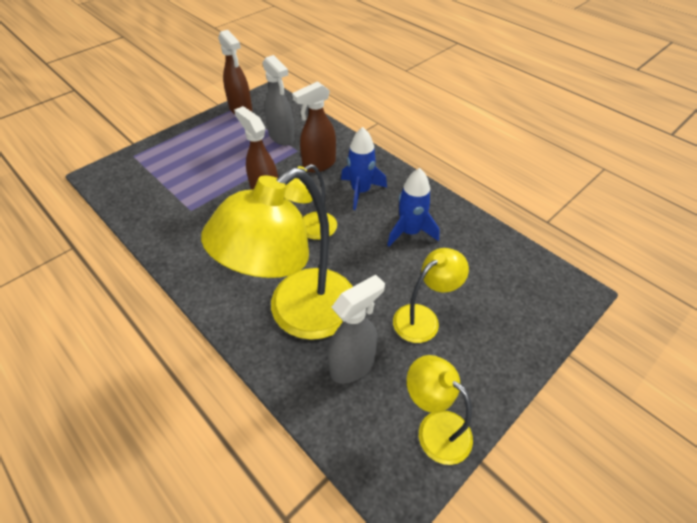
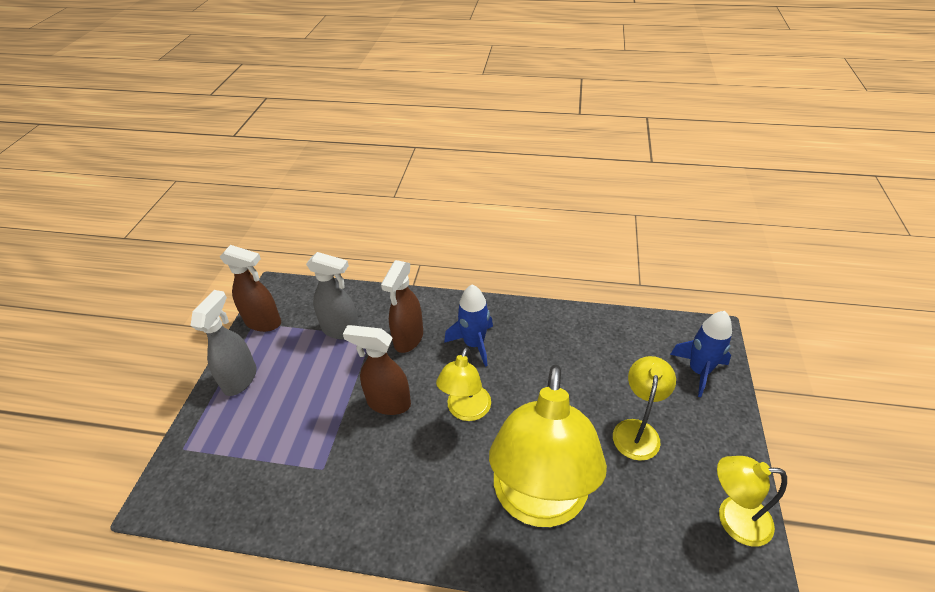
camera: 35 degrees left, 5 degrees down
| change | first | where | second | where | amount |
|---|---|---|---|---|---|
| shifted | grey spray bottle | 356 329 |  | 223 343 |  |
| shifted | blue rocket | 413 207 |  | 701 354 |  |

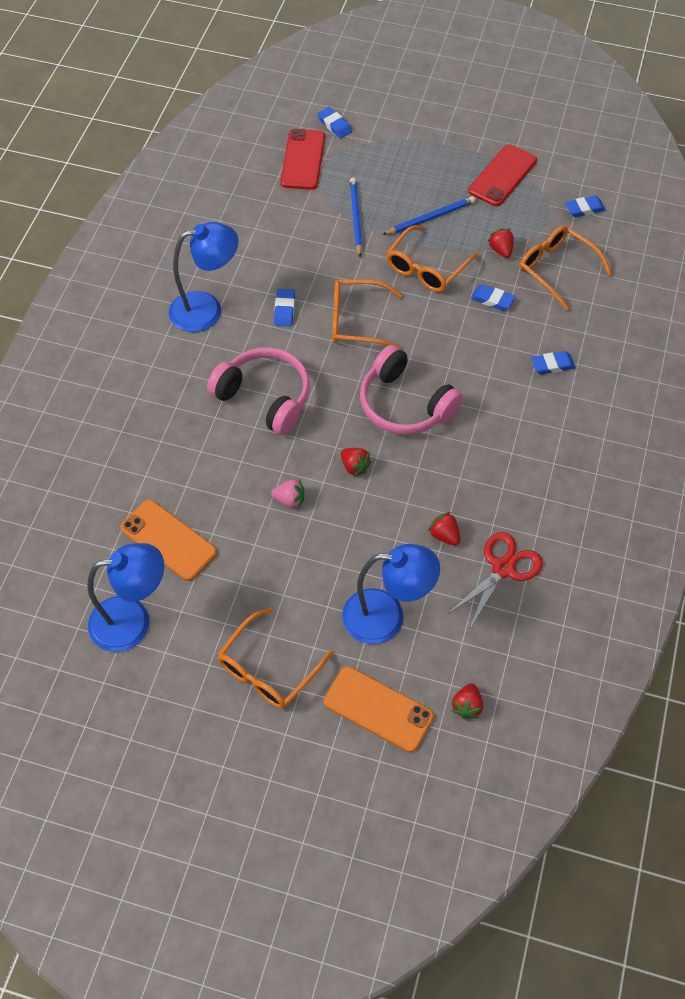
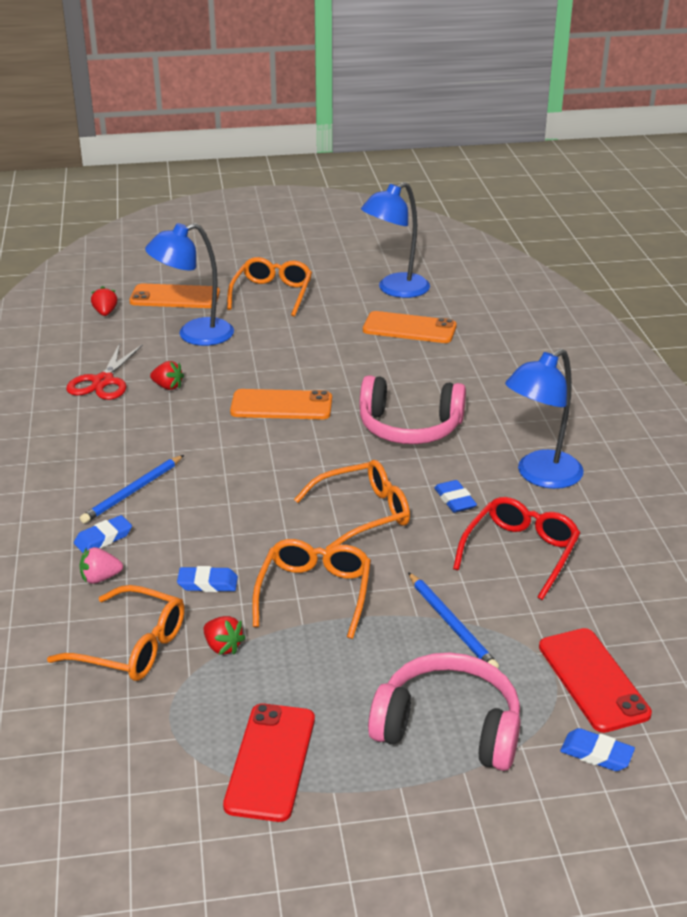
camera: 155 degrees right, 25 degrees down
| change | first | where | second | where | amount |
|---|---|---|---|---|---|
| shifted | blue pencil | 429 215 |  | 132 489 |  |
| shifted | pink strawberry | 287 493 |  | 101 565 |  |
| swapped | red strawberry | 356 462 | orange phone | 281 404 |  |
| shifted | pink headphones | 411 390 |  | 444 712 |  |
| new |  |  | red glasses | 516 548 |  |
| gone | blue eraser | 585 206 |  |  |  |

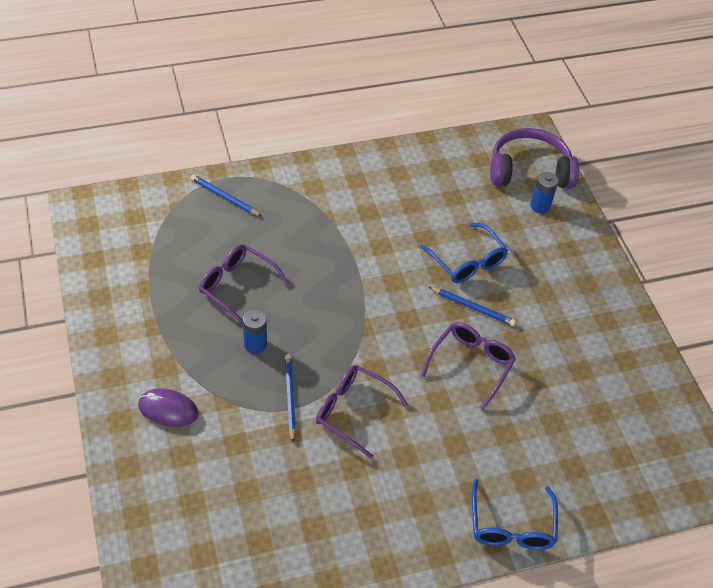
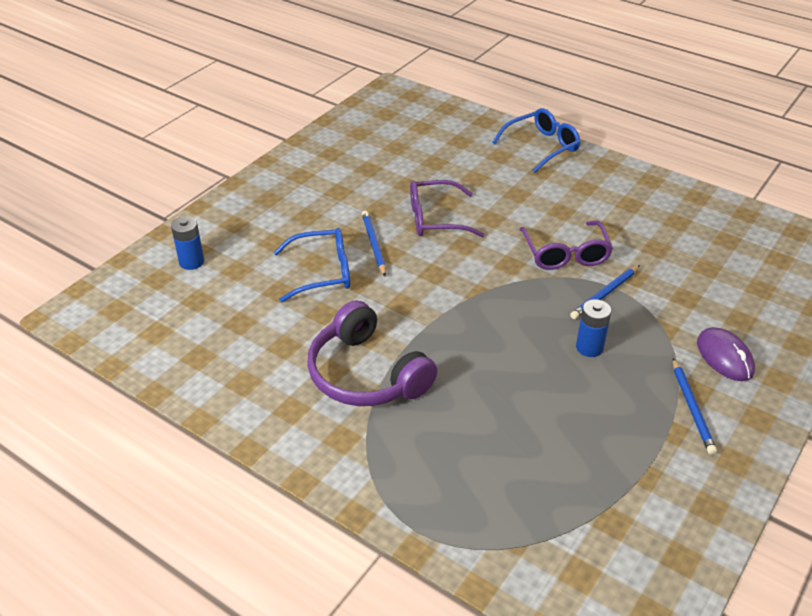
camera: 125 degrees left, 10 degrees down
| change | first | where | second | where | amount |
|---|---|---|---|---|---|
| rotated | blue glasses | 464 253 |  | 311 265 | 60 degrees clockwise |
| shifted | purple headphones | 534 158 |  | 372 353 |  |
| shifted | blue pencil | 226 195 |  | 695 406 |  |
| gone | purple glasses | 244 284 |  |  |  |

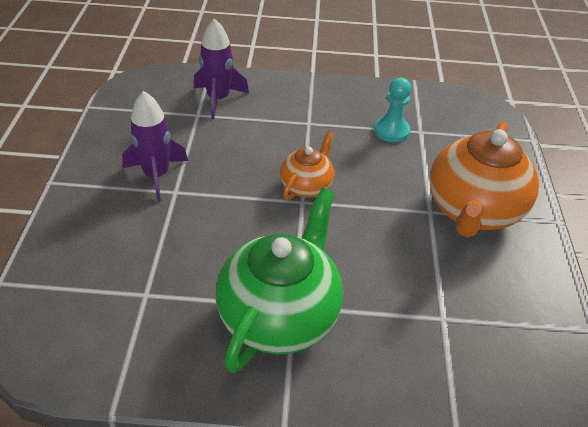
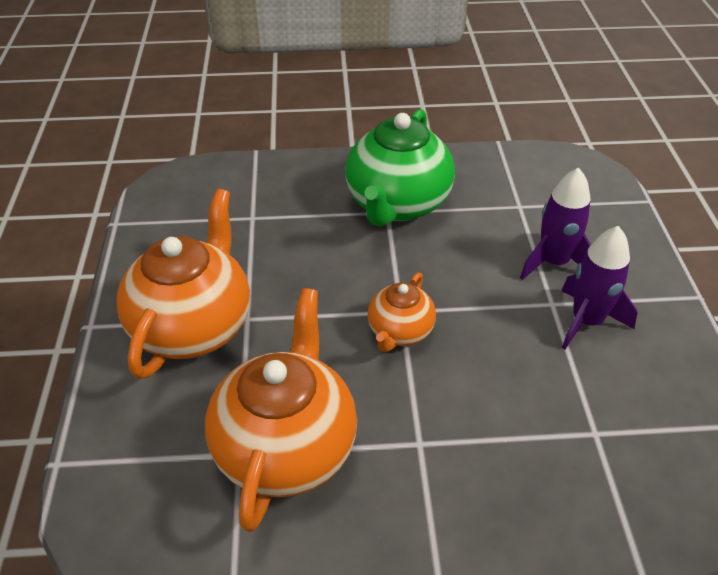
camera: 175 degrees right, 0 degrees up
| change | first | where | second | where | amount |
|---|---|---|---|---|---|
| swapped | turquoise pawn | 392 110 | orange teapot | 281 410 |  |
| shifted | purple rocket | 221 68 |  | 555 224 |  |

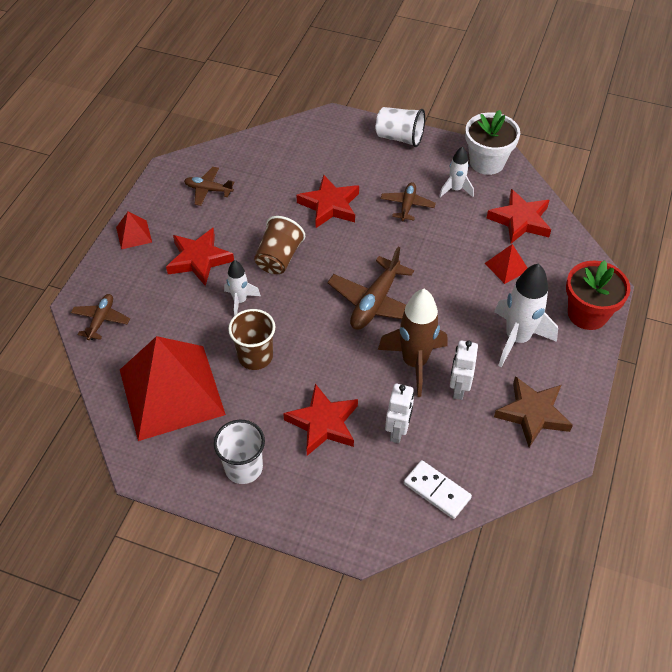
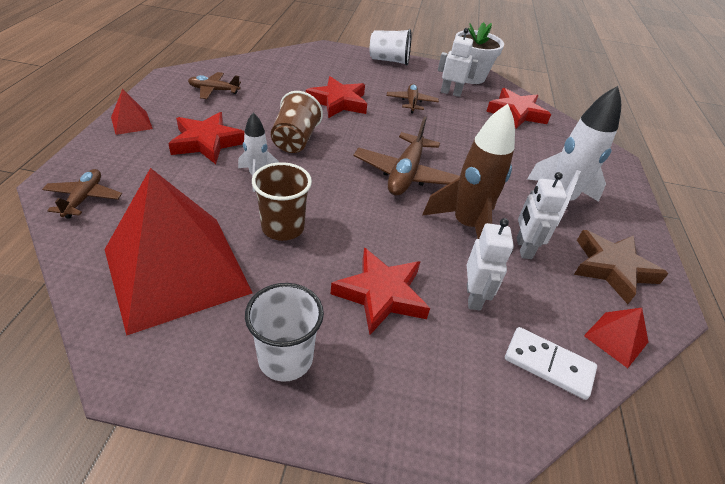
camera: 15 degrees left, 10 degrees down
| change | first | where | second | where | amount |
|---|---|---|---|---|---|
| swapped | white rocket | 456 172 | white robot | 458 62 |  |
| shifted | red pyramid | 506 264 |  | 616 338 |  |
| gone | red flower pot | 598 295 |  |  |  |

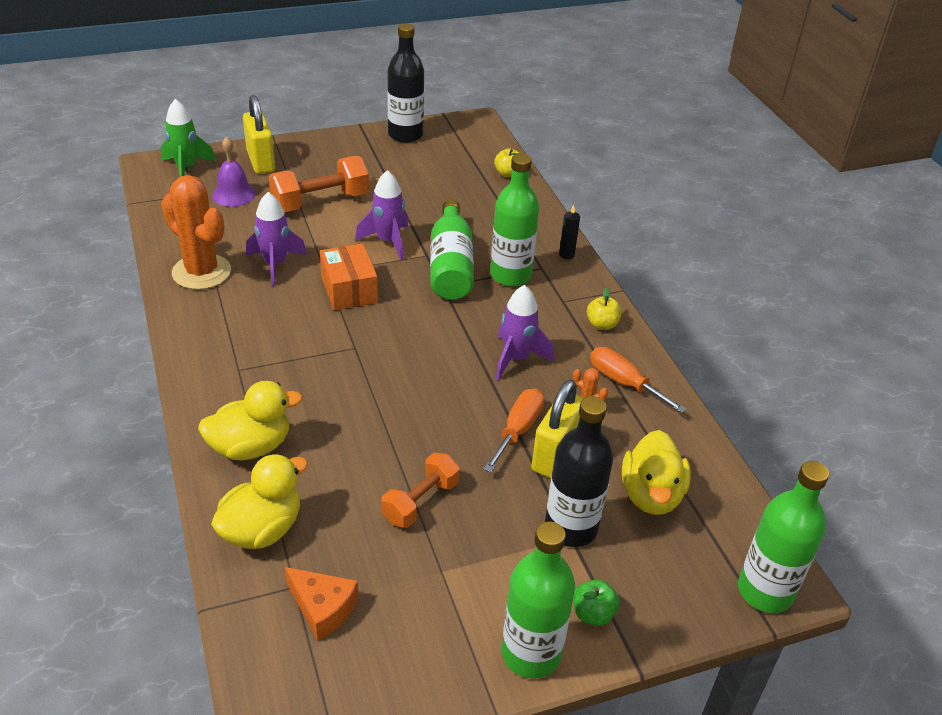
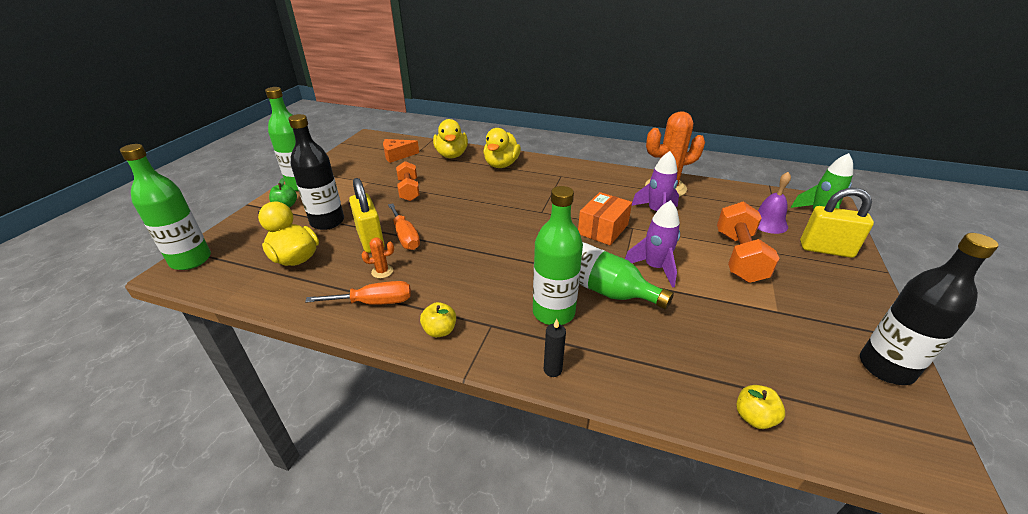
camera: 130 degrees right, 5 degrees down
| change | first | where | second | where | amount |
|---|---|---|---|---|---|
| rotated | orange box | 349 276 |  | 605 218 | 75 degrees counterclockwise |
| gone | purple rocket | 525 332 |  |  |  |

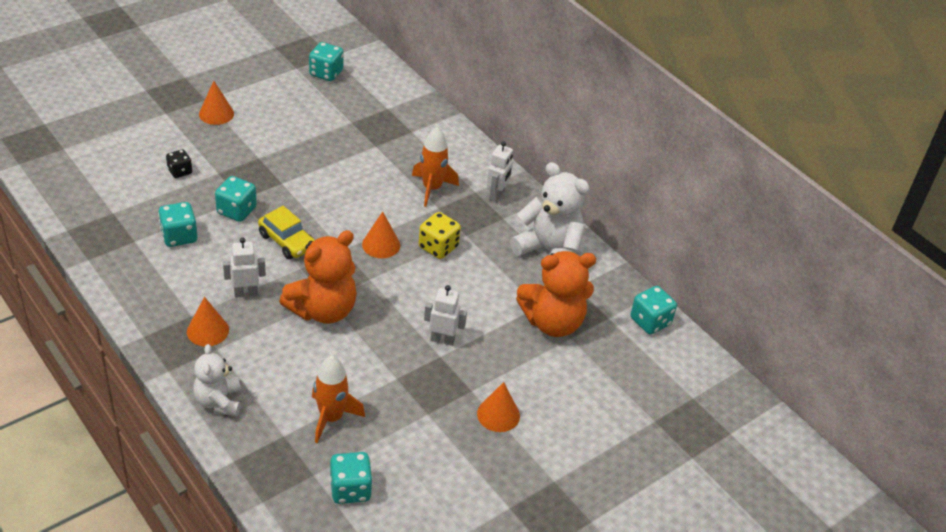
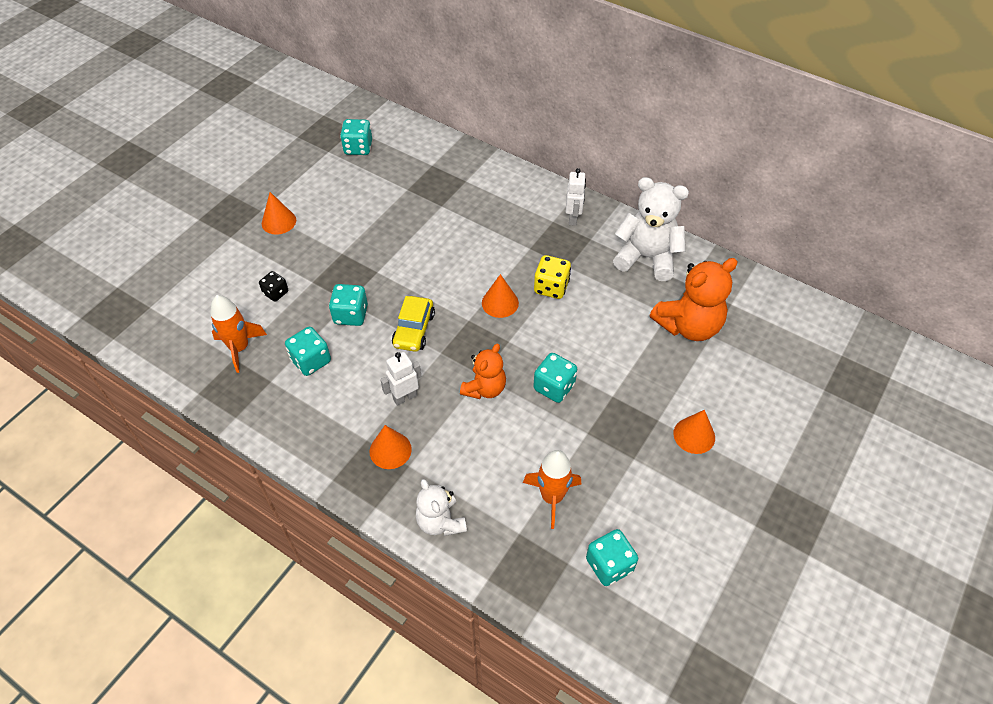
camera: 15 degrees left, 10 degrees up
| change | first | where | second | where | amount |
|---|---|---|---|---|---|
| shifted | orange rocket | 435 167 |  | 239 334 |  |
| rotated | yellow car | 286 232 |  | 413 324 | 75 degrees clockwise |
| scaled | orange teddy bear | 318 277 |  | 483 371 | x0.62 |
| shifted | turquoise dice | 653 310 |  | 555 378 |  |
| gone | white robot | 445 315 |  |  |  |

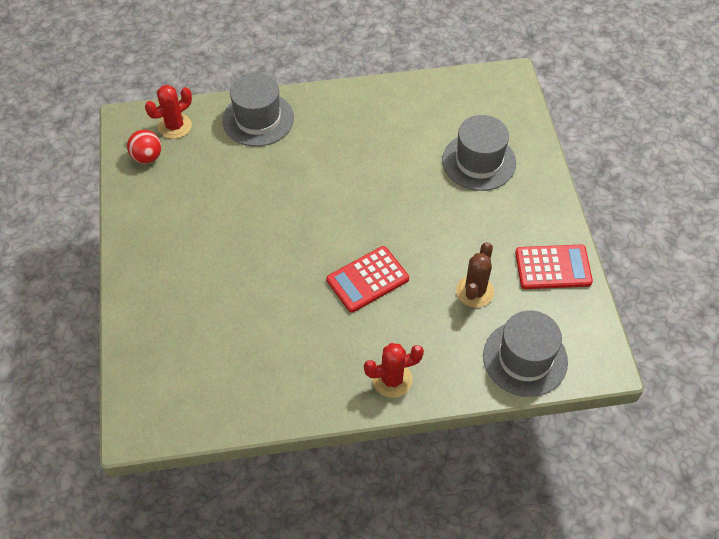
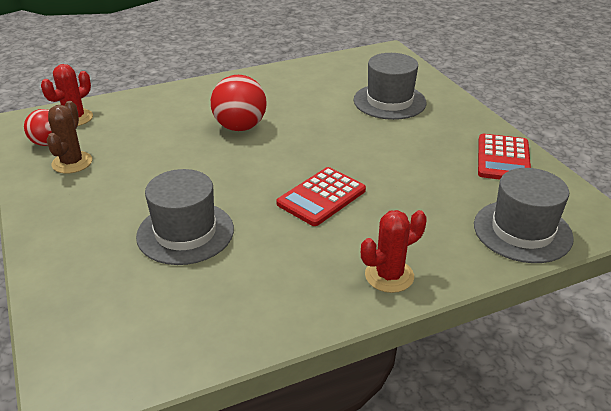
camera: 15 degrees left, 20 degrees down
| change | first | where | second | where | amount |
|---|---|---|---|---|---|
| shifted | brown cactus | 475 275 |  | 69 137 |  |
| shifted | grey hat | 258 109 |  | 185 217 |  |
| new |  |  | red ball | 239 103 |  |
| rotated | red calculator | 554 266 |  | 504 157 | 120 degrees clockwise |

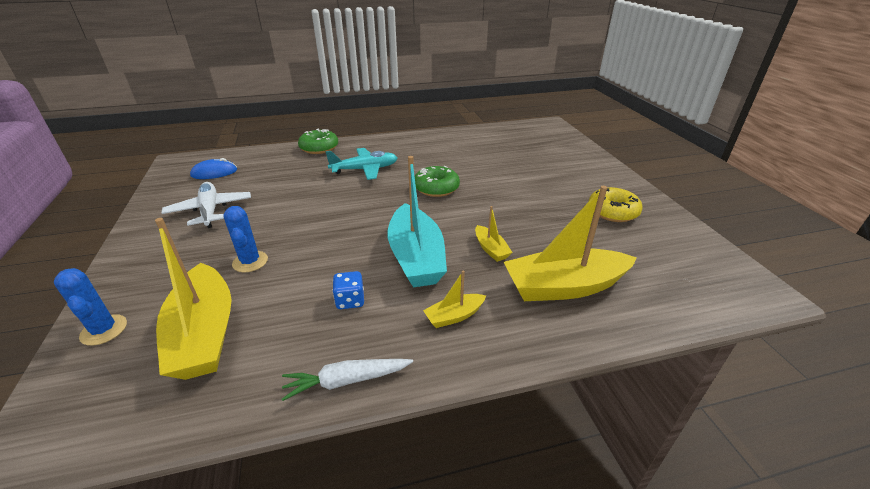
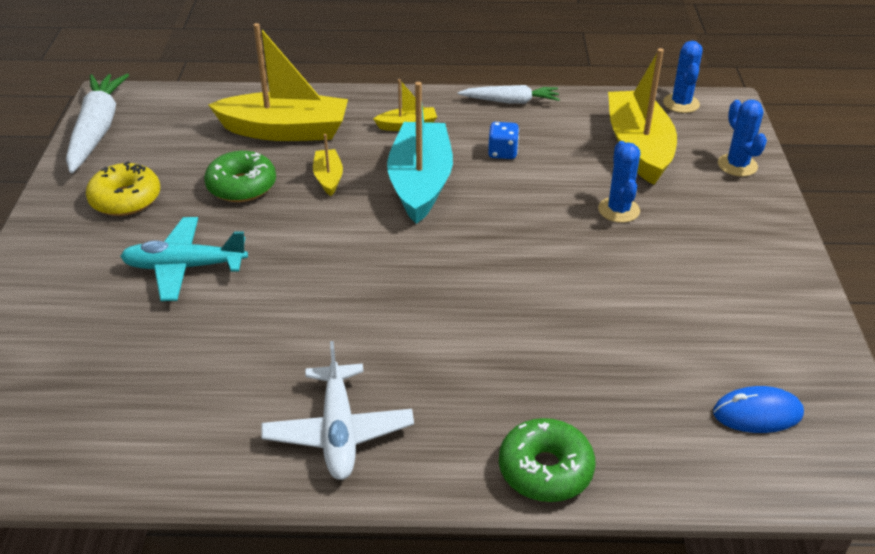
camera: 165 degrees left, 5 degrees up
| change | first | where | second | where | amount |
|---|---|---|---|---|---|
| new |  |  | white carrot | 97 123 |  |
| shifted | turquoise plane | 361 164 |  | 184 259 |  |
| shifted | green donut | 437 181 |  | 240 176 |  |
| shifted | white plane | 206 205 |  | 337 410 |  |
| new |  |  | blue cactus | 683 77 |  |

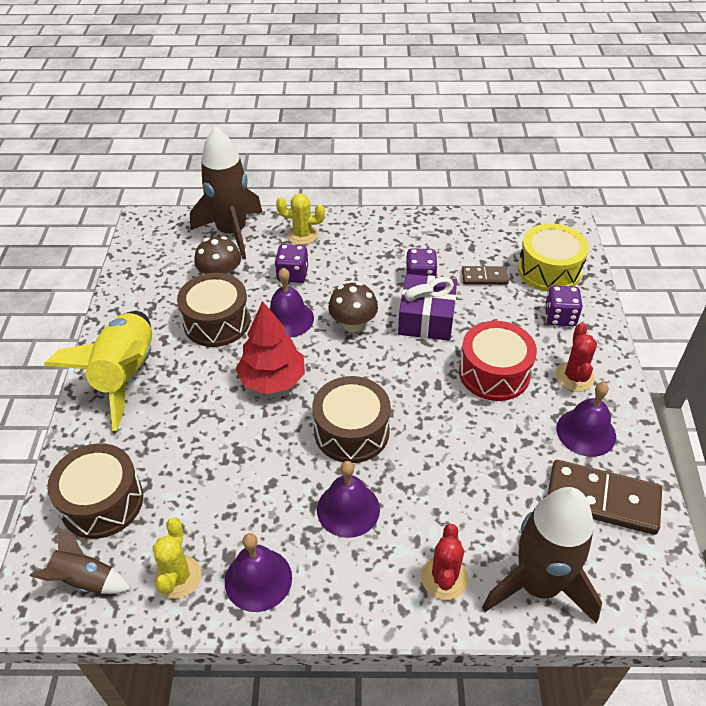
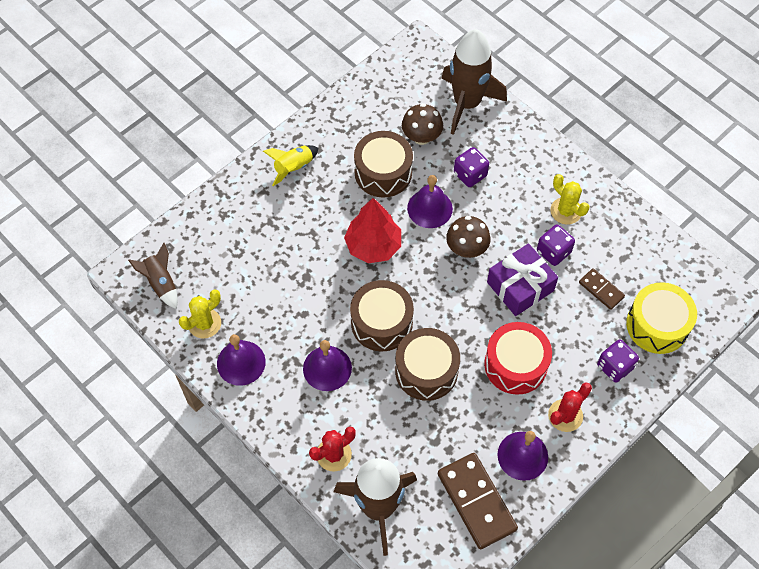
camera: 45 degrees right, 15 degrees up
| change | first | where | second | where | amount |
|---|---|---|---|---|---|
| scaled | yellow rocket | 98 371 |  | 290 165 | x0.51 |
| shifted | brown drum | 95 491 |  | 427 364 |  |
| shifted | yellow cactus | 300 219 |  | 570 199 |  |

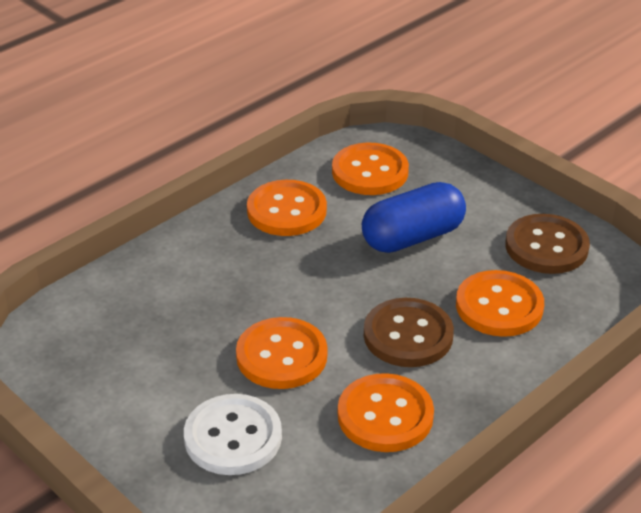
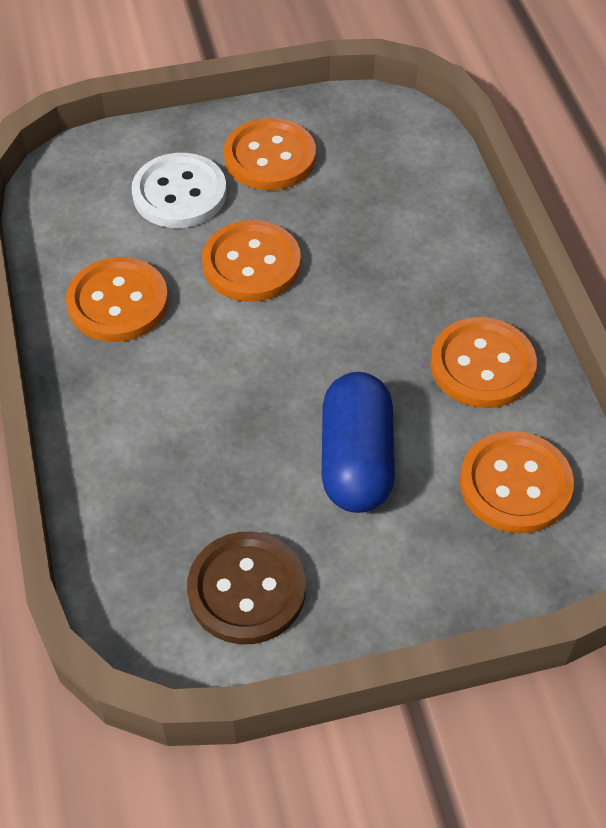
camera: 120 degrees right, 15 degrees up
| change | first | where | second | where | amount |
|---|---|---|---|---|---|
| shifted | orange button | 500 303 |  | 270 154 |  |
| gone | brown button | 409 332 |  |  |  |

